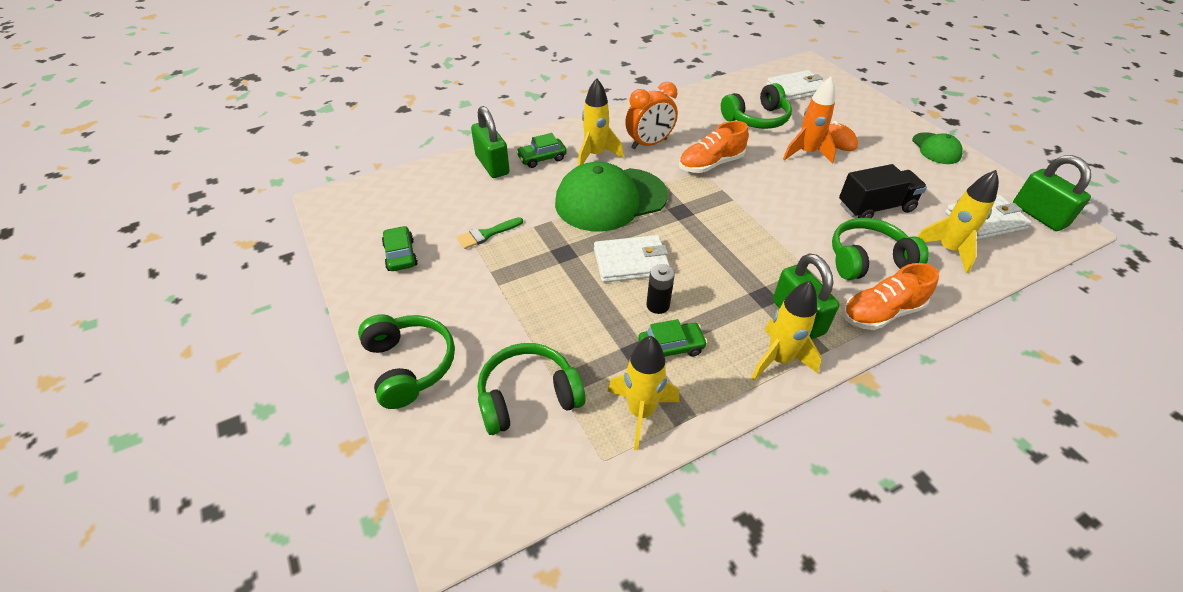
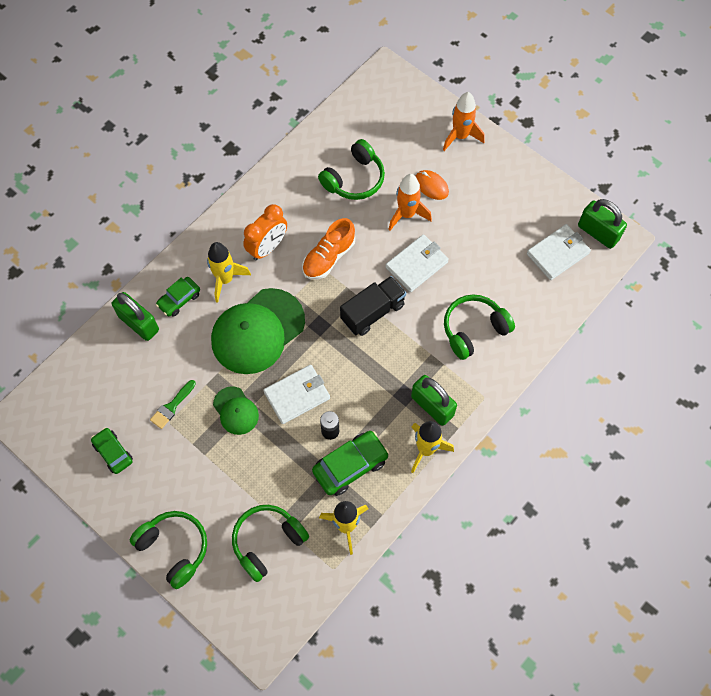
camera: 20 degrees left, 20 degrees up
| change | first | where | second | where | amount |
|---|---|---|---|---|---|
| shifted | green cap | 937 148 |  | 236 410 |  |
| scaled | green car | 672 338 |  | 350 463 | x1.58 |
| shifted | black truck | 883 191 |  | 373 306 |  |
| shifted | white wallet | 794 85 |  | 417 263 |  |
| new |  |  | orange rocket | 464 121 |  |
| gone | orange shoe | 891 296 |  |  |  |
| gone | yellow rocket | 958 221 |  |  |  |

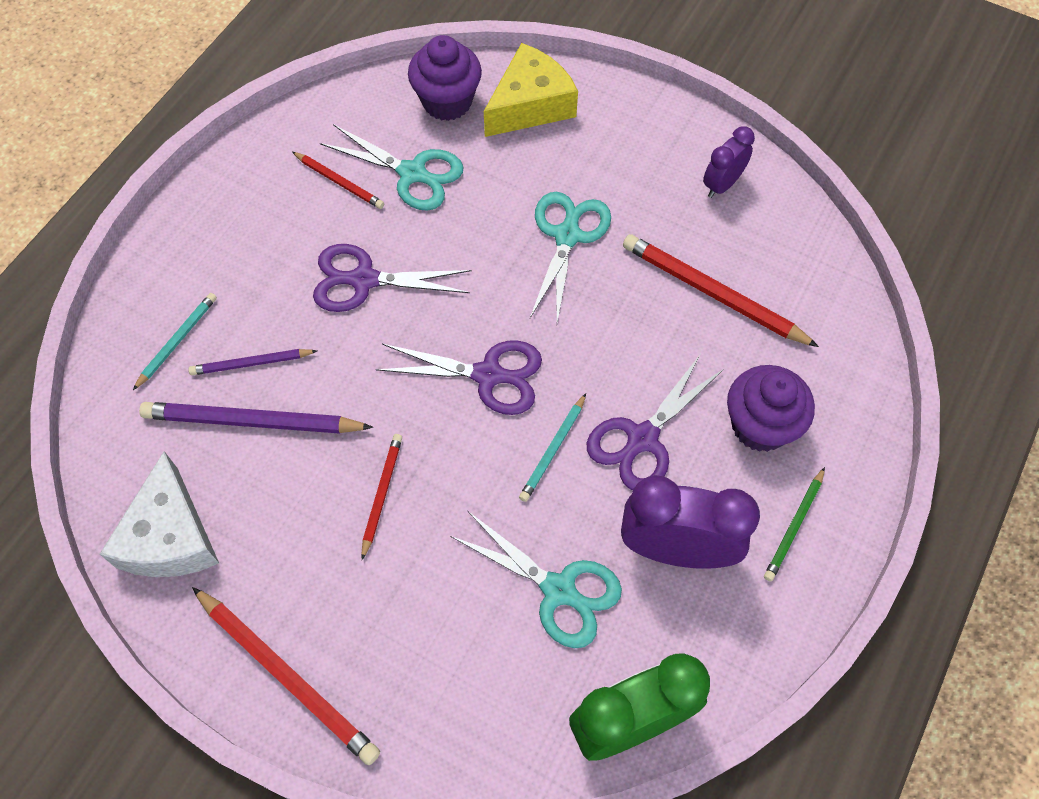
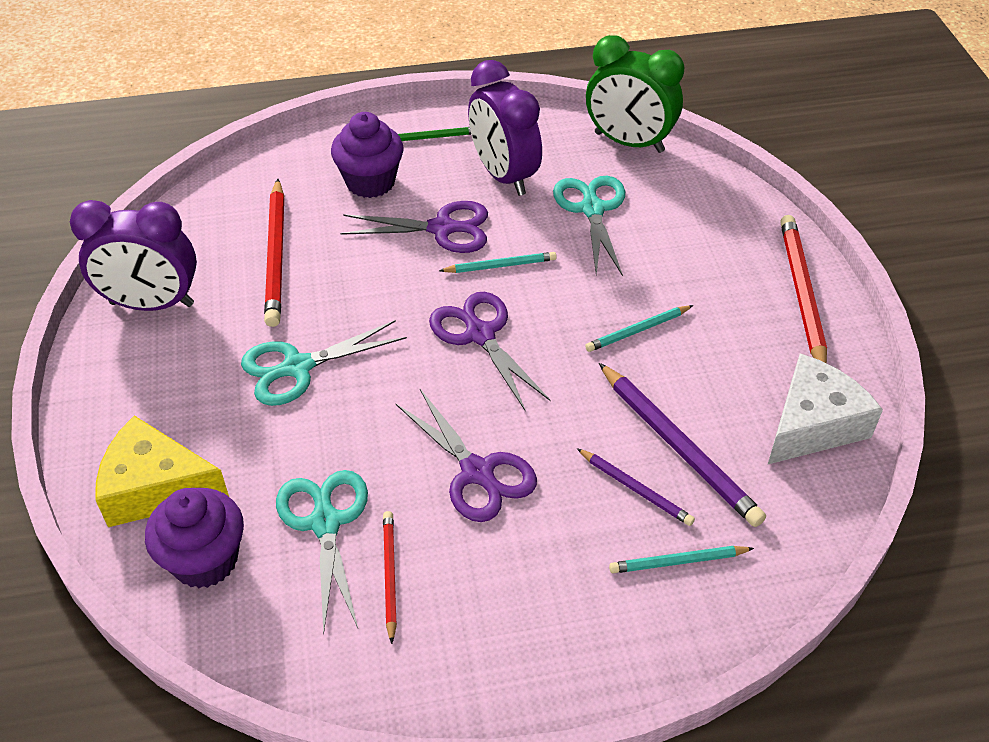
camera: 130 degrees left, 15 degrees down
| change | first | where | second | where | amount |
|---|---|---|---|---|---|
| scaled | purple clock | 729 162 |  | 133 255 | x1.81 |
| repainted | red pencil | 381 497 | turquoise pencil | 639 328 |  |

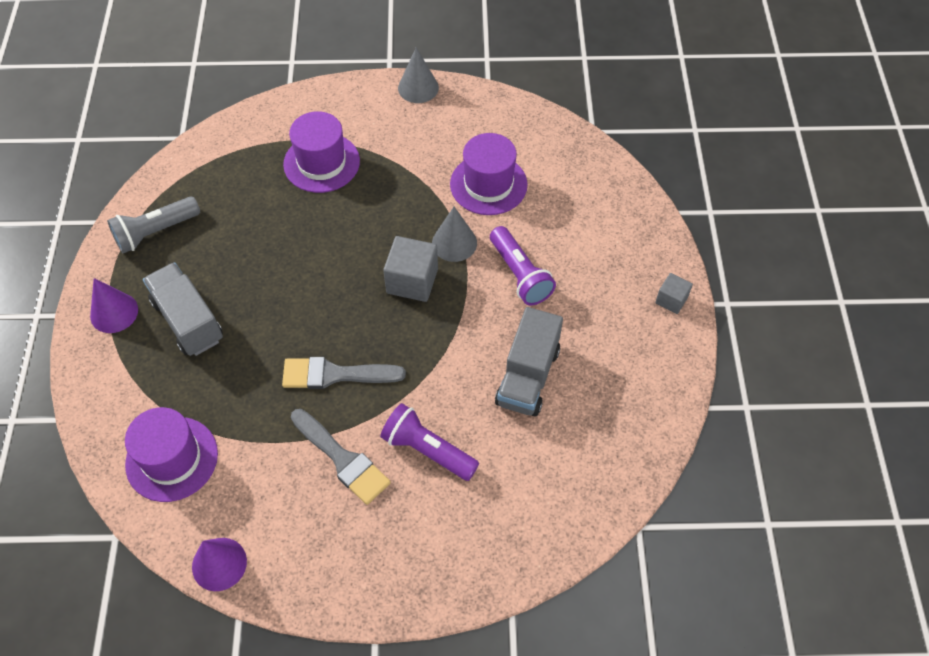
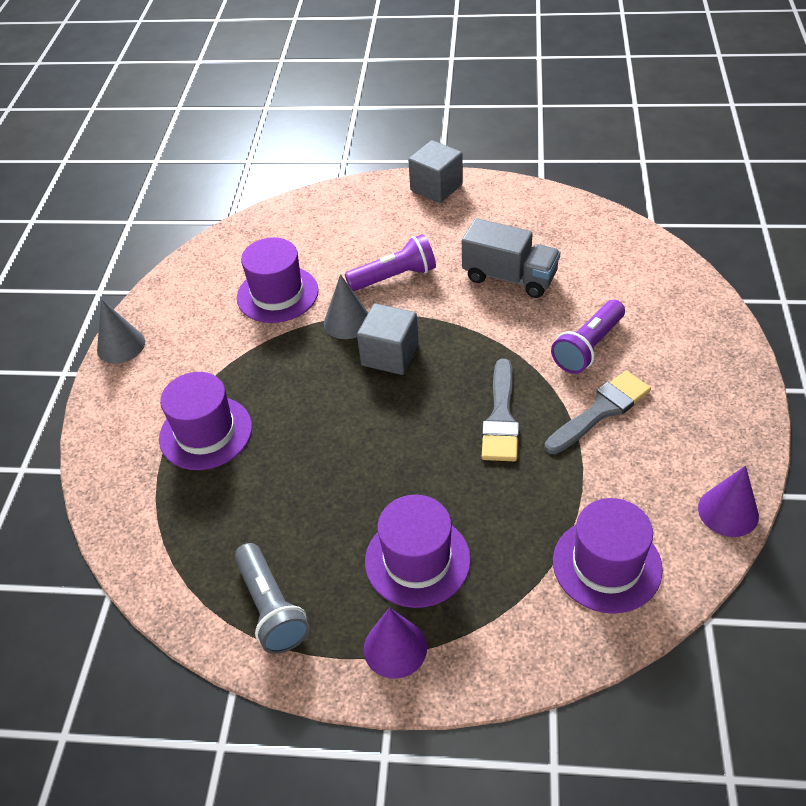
camera: 80 degrees left, 10 degrees down
| change | first | where | second | where | amount |
|---|---|---|---|---|---|
| swapped | grey truck | 183 309 | purple hat | 418 551 |  |
| scaled | grey cube | 674 293 |  | 435 171 | x1.73 |

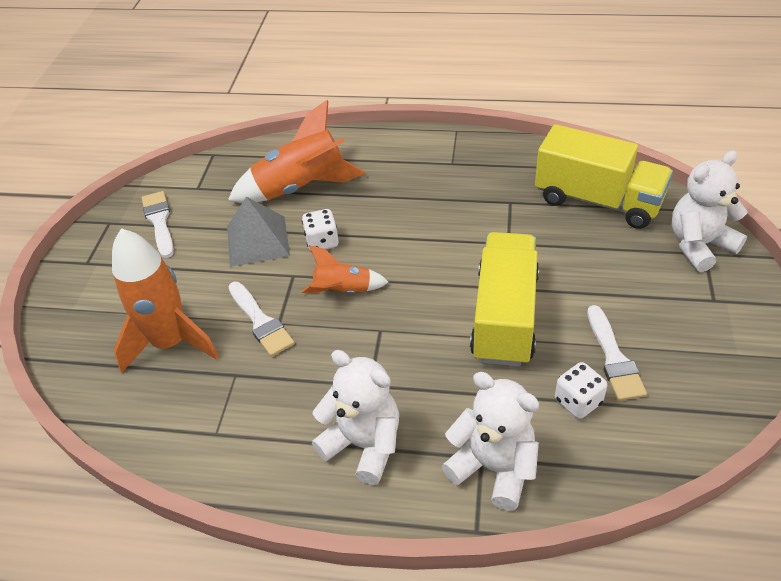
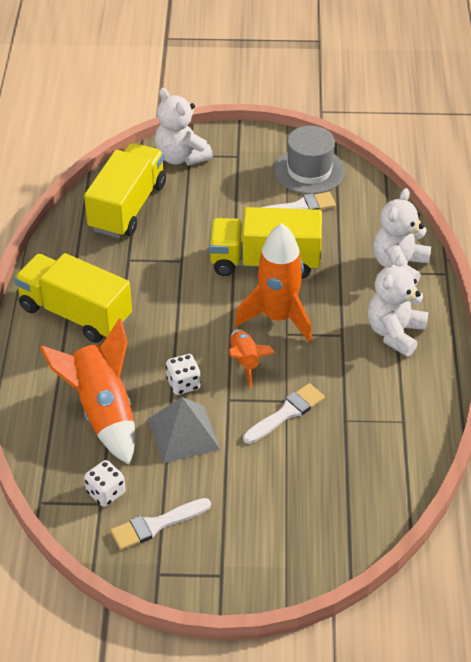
camera: 100 degrees left, 0 degrees up
| change | first | where | second | where | amount |
|---|---|---|---|---|---|
| new |  |  | yellow truck | 73 298 |  |
| shifted | white dice | 581 390 |  | 104 483 |  |
| shifted | orange rocket | 165 300 |  | 273 283 |  |
| new |  |  | grey hat | 309 160 |  |

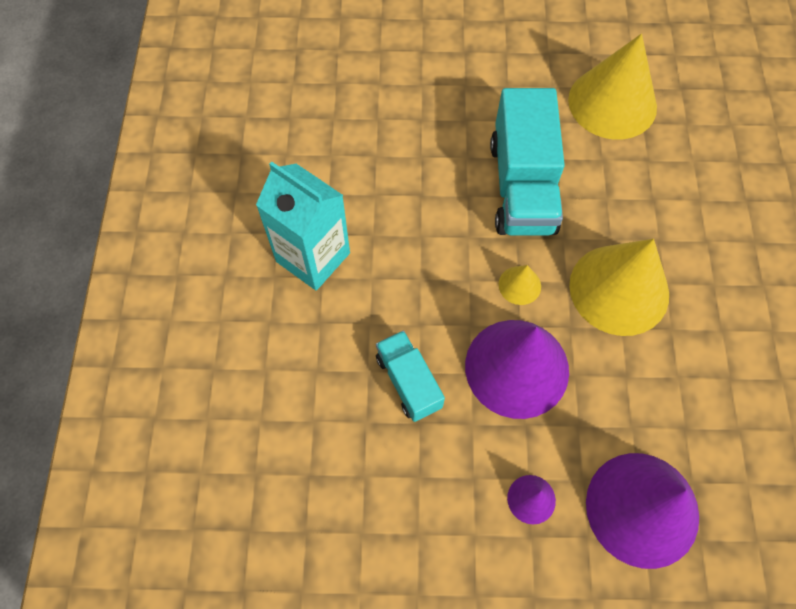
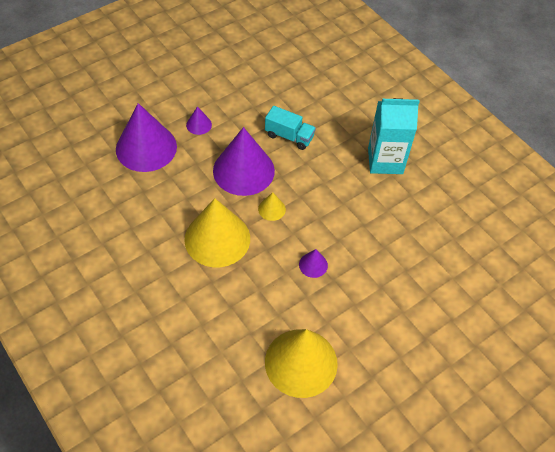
camera: 140 degrees right, 10 degrees down
| change | first | where | second | where | amount |
|---|---|---|---|---|---|
| swapped | turquoise truck | 527 162 | purple cone | 313 263 |  |

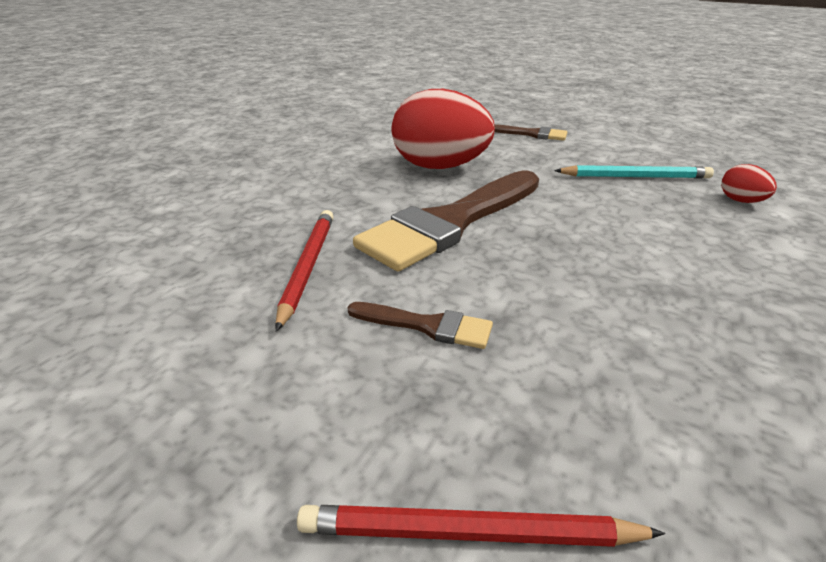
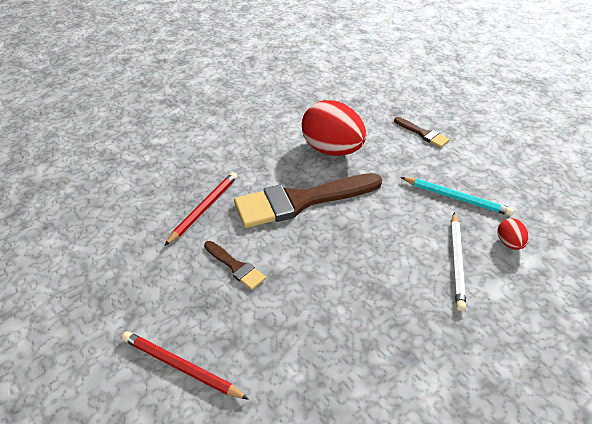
camera: 25 degrees right, 10 degrees up
| change | first | where | second | where | amount |
|---|---|---|---|---|---|
| new |  |  | white pencil | 458 261 |  |

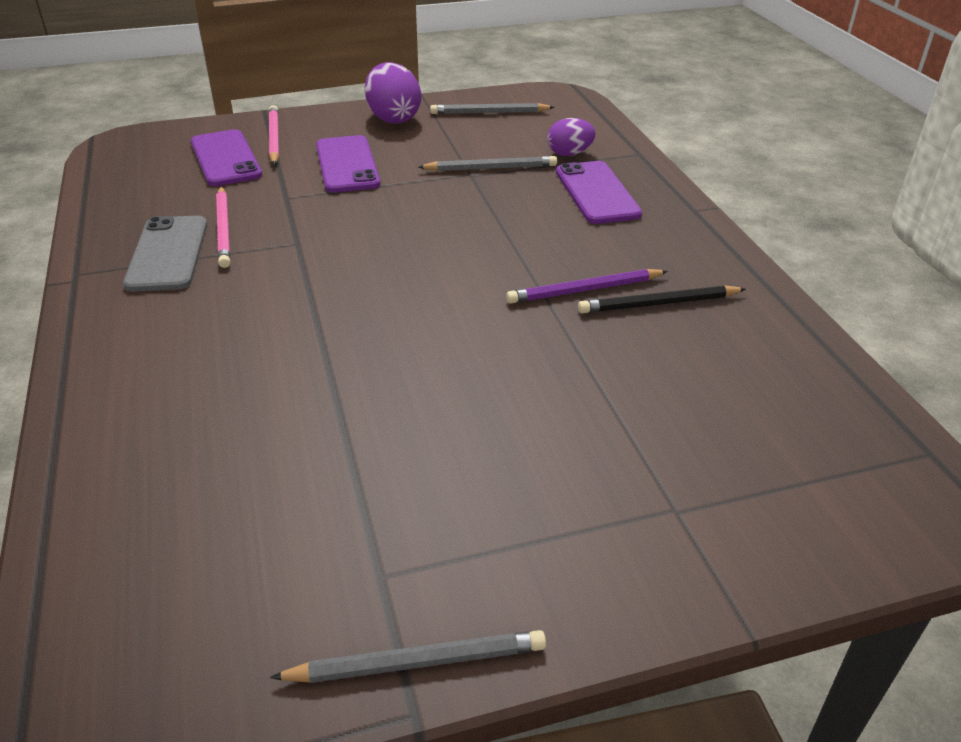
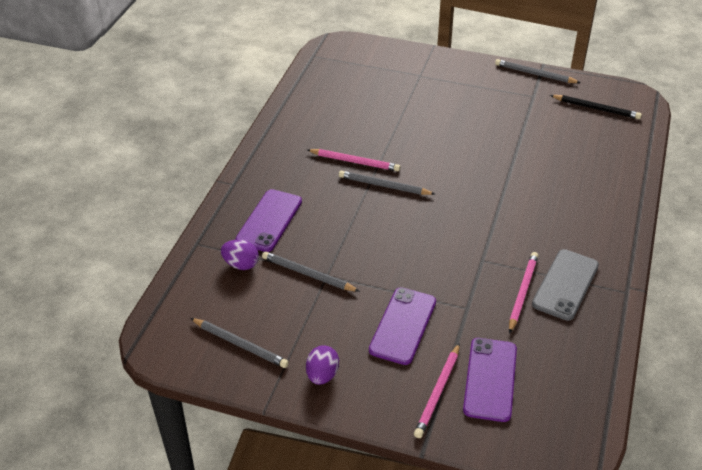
camera: 145 degrees left, 5 degrees up
| change | first | where | second | where | amount |
|---|---|---|---|---|---|
| scaled | purple egg | 393 92 |  | 322 365 | x0.63 |
| repainted | purple pencil | 587 286 | pink pencil | 354 160 |  |
| new |  |  | grey pencil | 387 183 |  |
| shifted | black pencil | 662 299 |  | 596 107 |  |

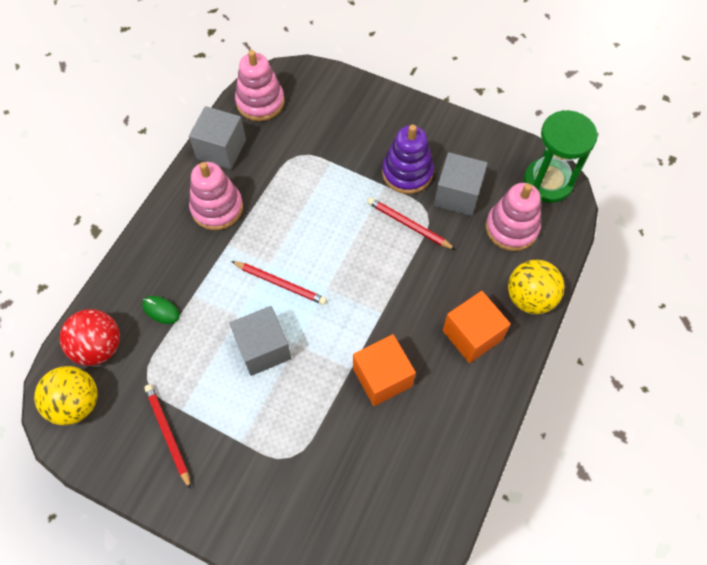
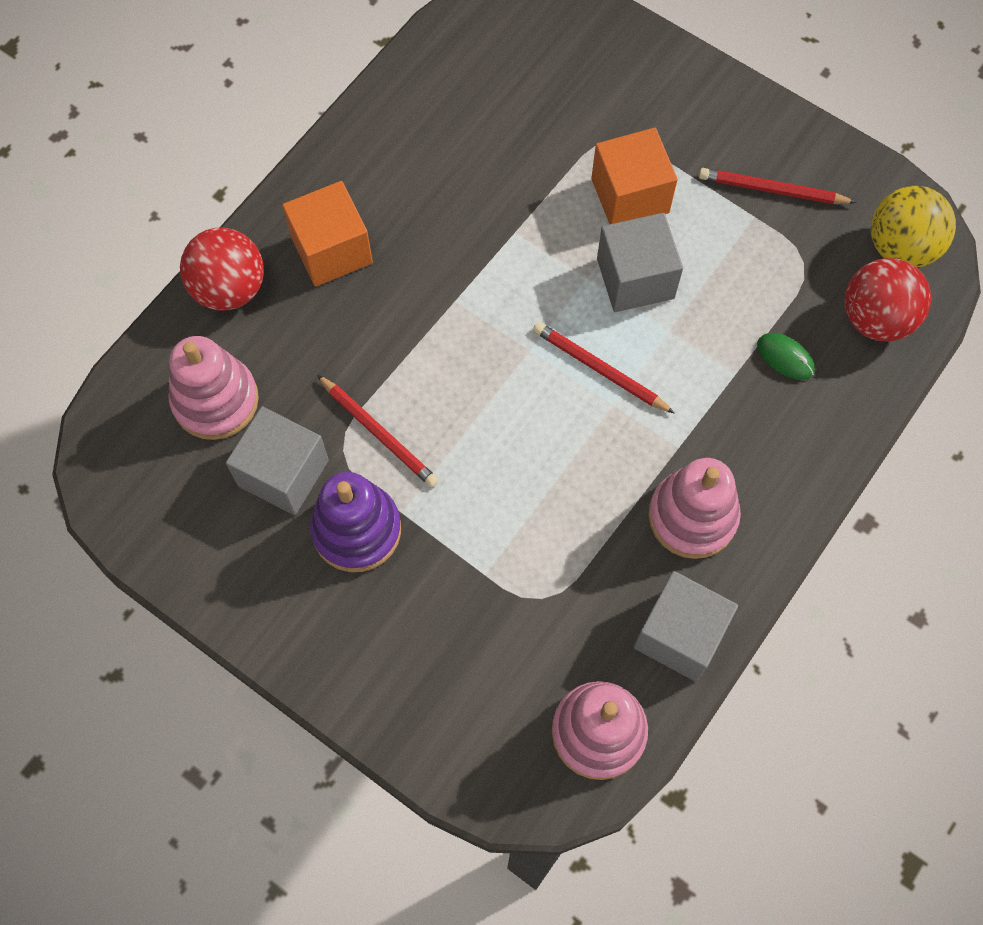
camera: 170 degrees left, 5 degrees up
| change | first | where | second | where | amount |
|---|---|---|---|---|---|
| repainted | yellow ball | 536 287 | red ball | 222 269 |  |
| shifted | orange cube | 384 370 |  | 634 176 |  |
| rotated | red pencil | 167 437 |  | 778 186 | 120 degrees clockwise |
| gone | green hourglass | 561 156 |  |  |  |

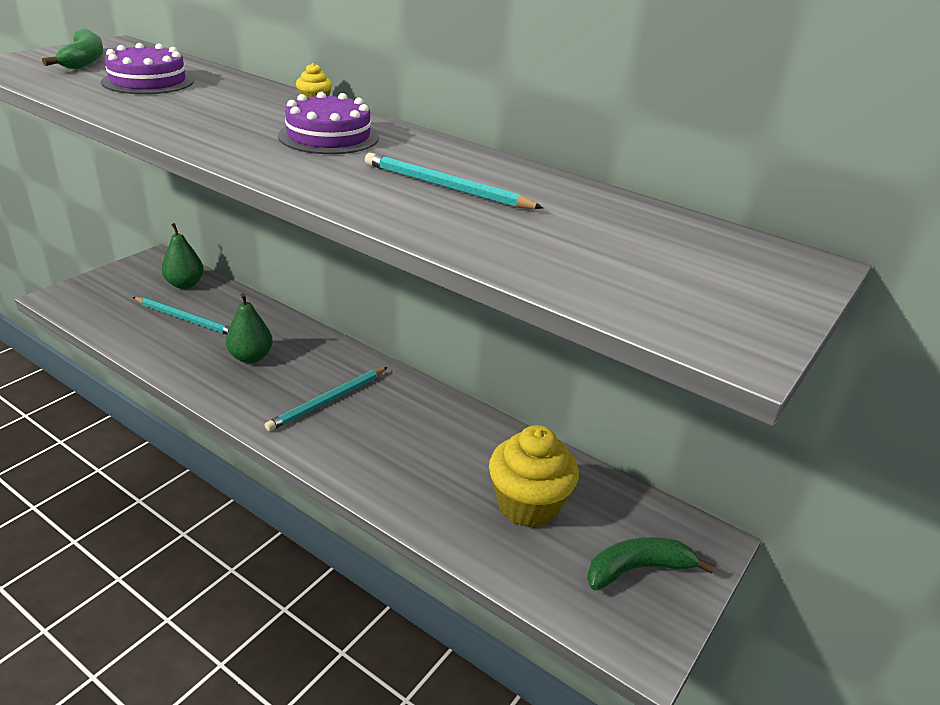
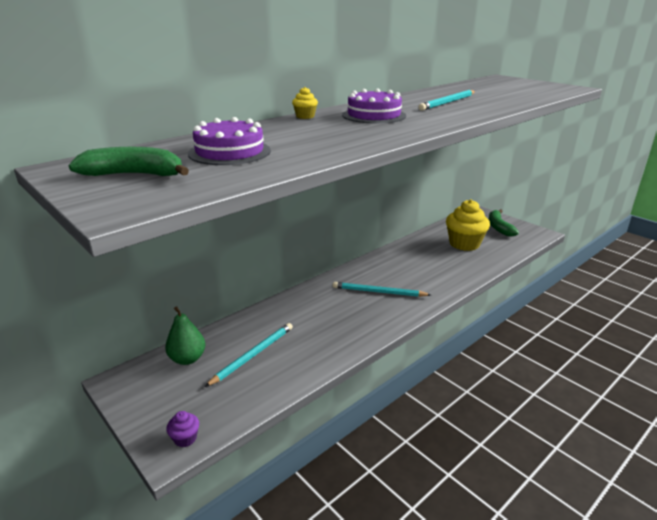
camera: 75 degrees left, 5 degrees down
| change | first | where | second | where | amount |
|---|---|---|---|---|---|
| new |  |  | purple cupcake | 183 429 |  |
| rotated | turquoise pencil | 326 399 |  | 382 289 | 135 degrees clockwise |
| gone | green pear | 249 328 |  |  |  |

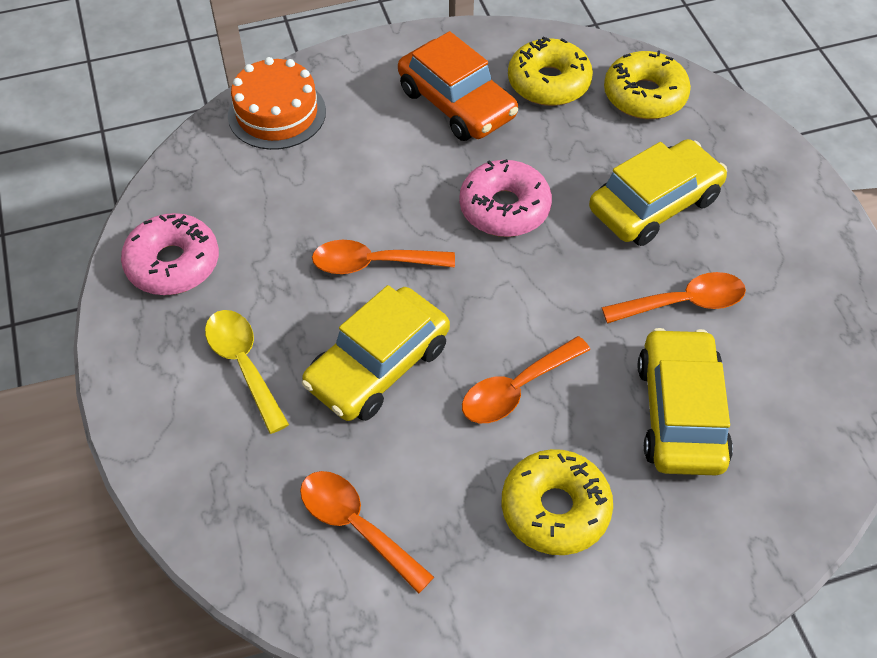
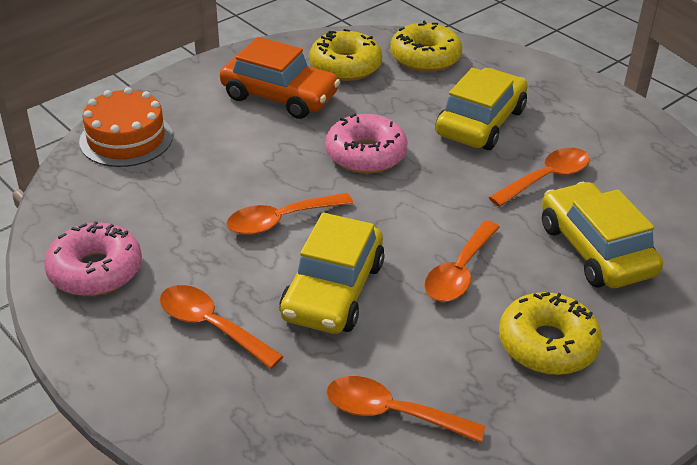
camera: 25 degrees left, 15 degrees down
| change | first | where | second | where | amount |
|---|---|---|---|---|---|
| repainted | yellow spoon | 247 372 | orange spoon | 221 327 |  |

